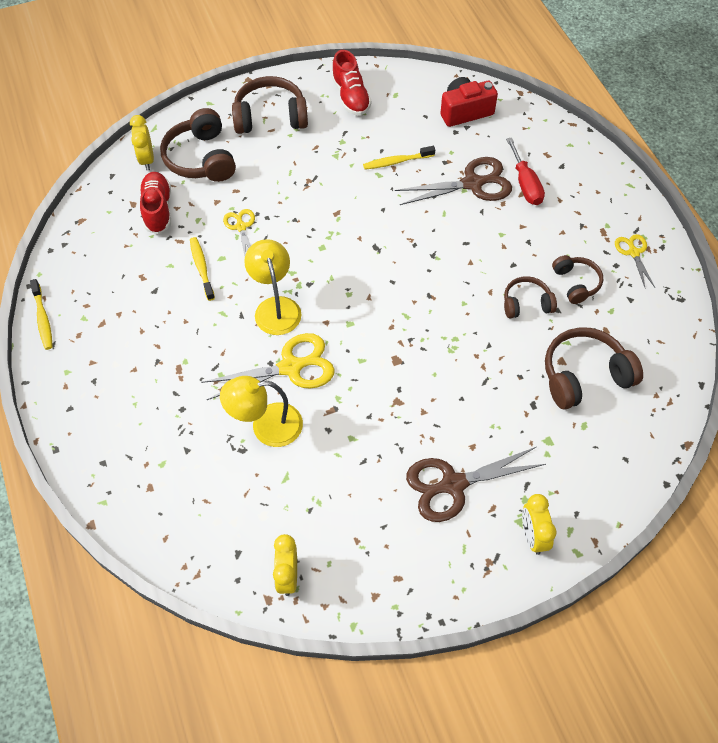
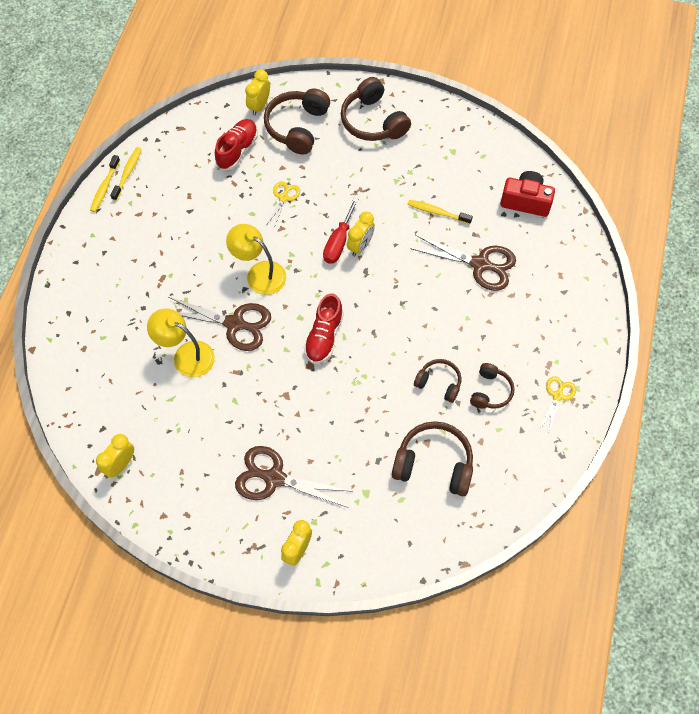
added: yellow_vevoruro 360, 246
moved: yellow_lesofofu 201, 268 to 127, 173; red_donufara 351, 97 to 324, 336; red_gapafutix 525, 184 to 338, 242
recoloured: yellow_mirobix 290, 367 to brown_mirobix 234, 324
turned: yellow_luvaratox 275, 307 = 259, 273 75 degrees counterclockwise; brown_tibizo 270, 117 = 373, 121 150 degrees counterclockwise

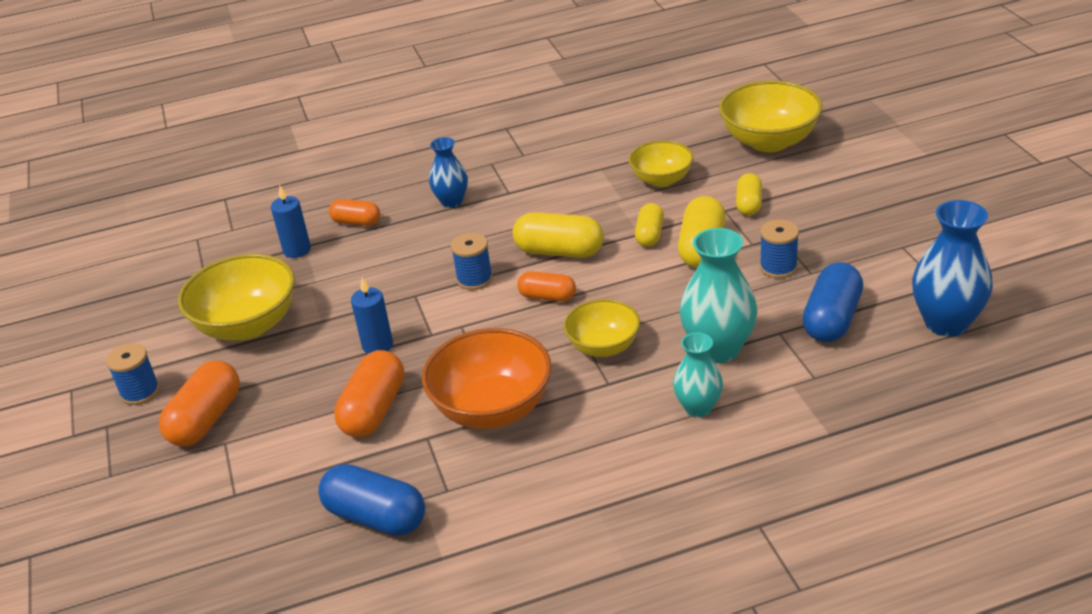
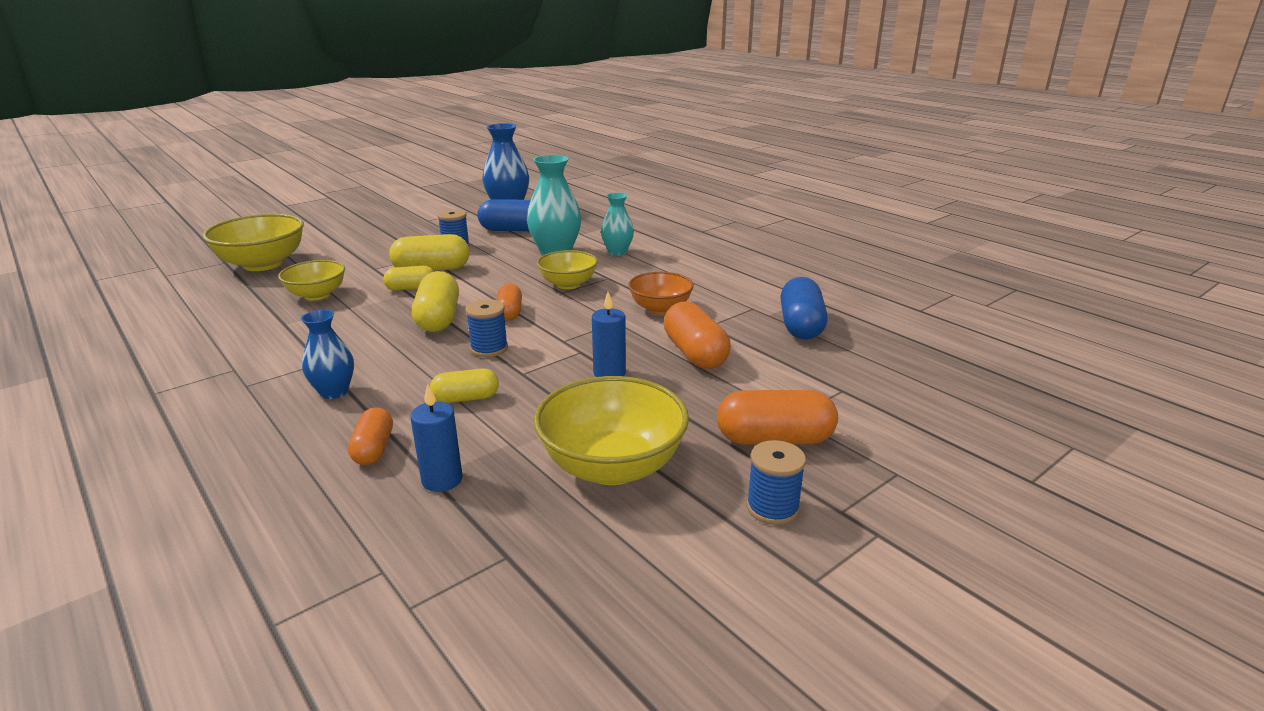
moved: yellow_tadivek 749, 204 to 466, 398
turned: orange_tadivek 374, 410 = 695, 353 75 degrees clockwise
resized: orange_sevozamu 492, 409 = 660, 308 x0.62

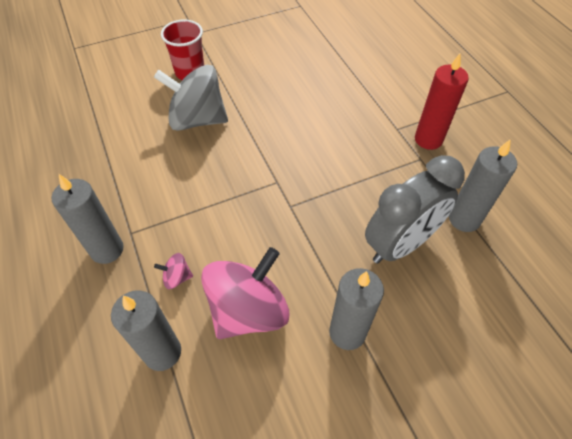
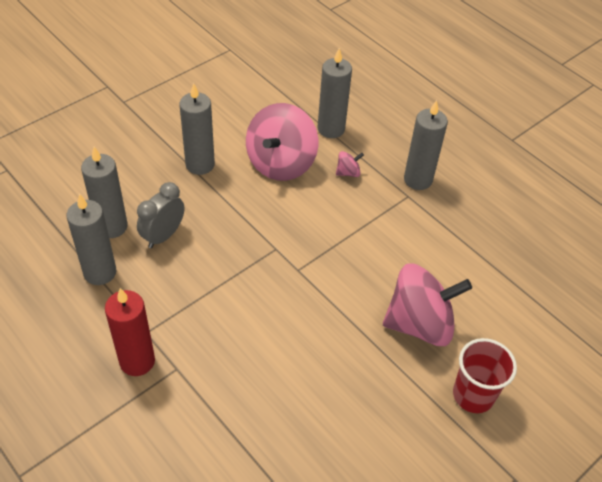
added: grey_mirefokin 112, 226
recoloured: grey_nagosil 197, 119 to pink_nagosil 420, 324
resized: grey_vevoruro 400, 244 = 163, 236 x0.61

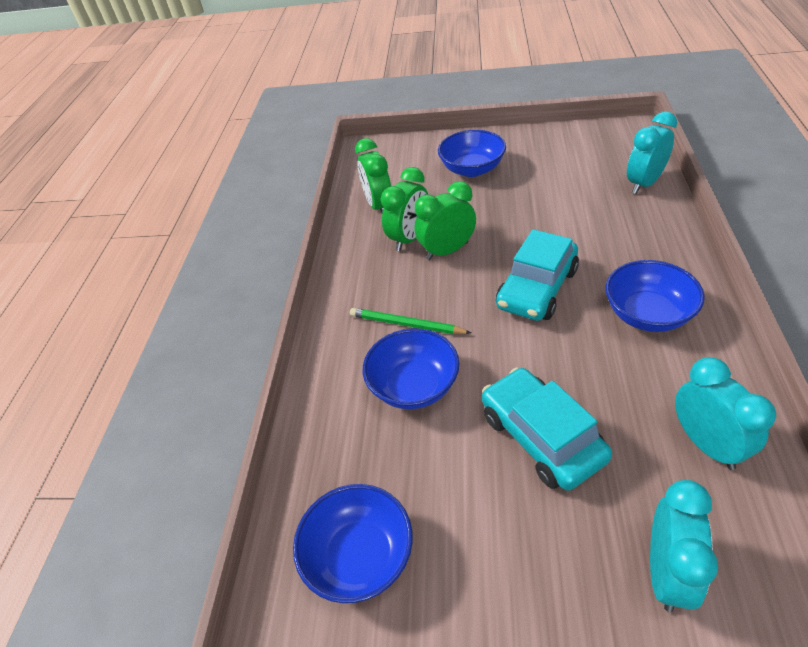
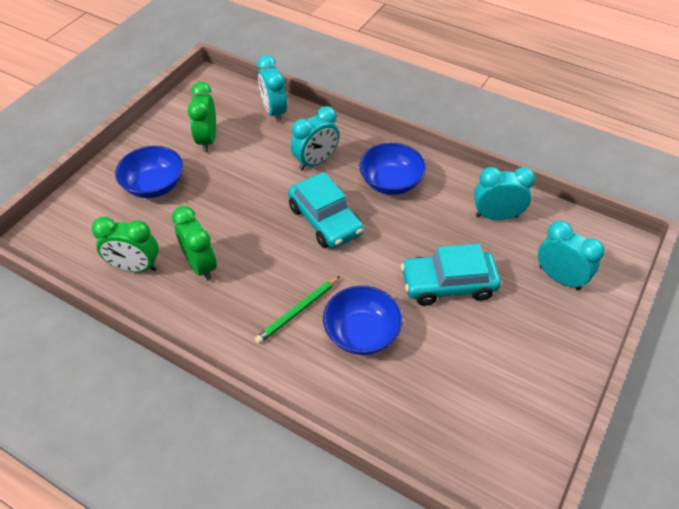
removed: blue_sevozamu 359, 556
added: turquoise_vevoruro 316, 162
moved: green_vevoruro 447, 251 to 207, 140

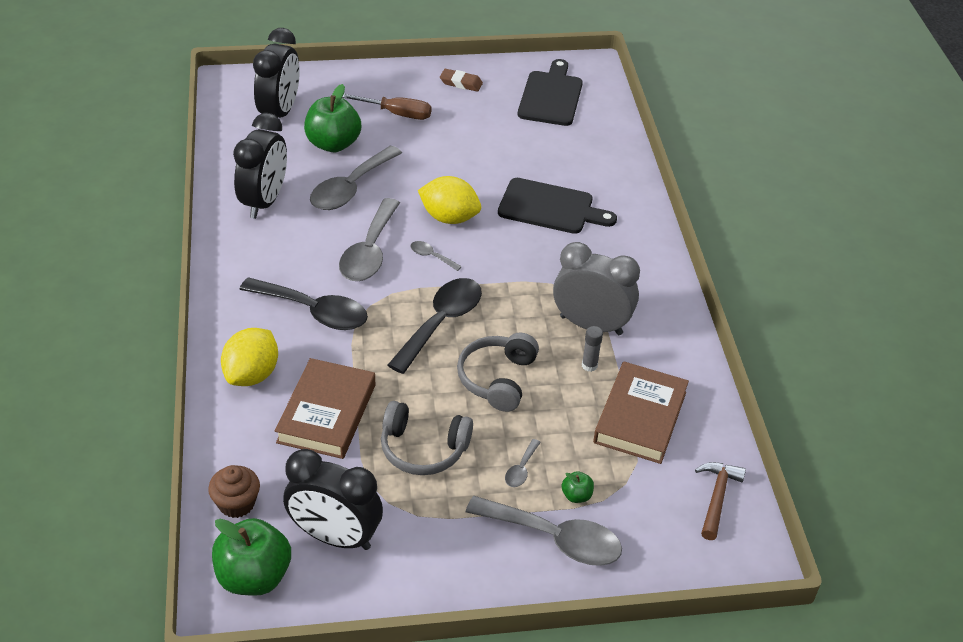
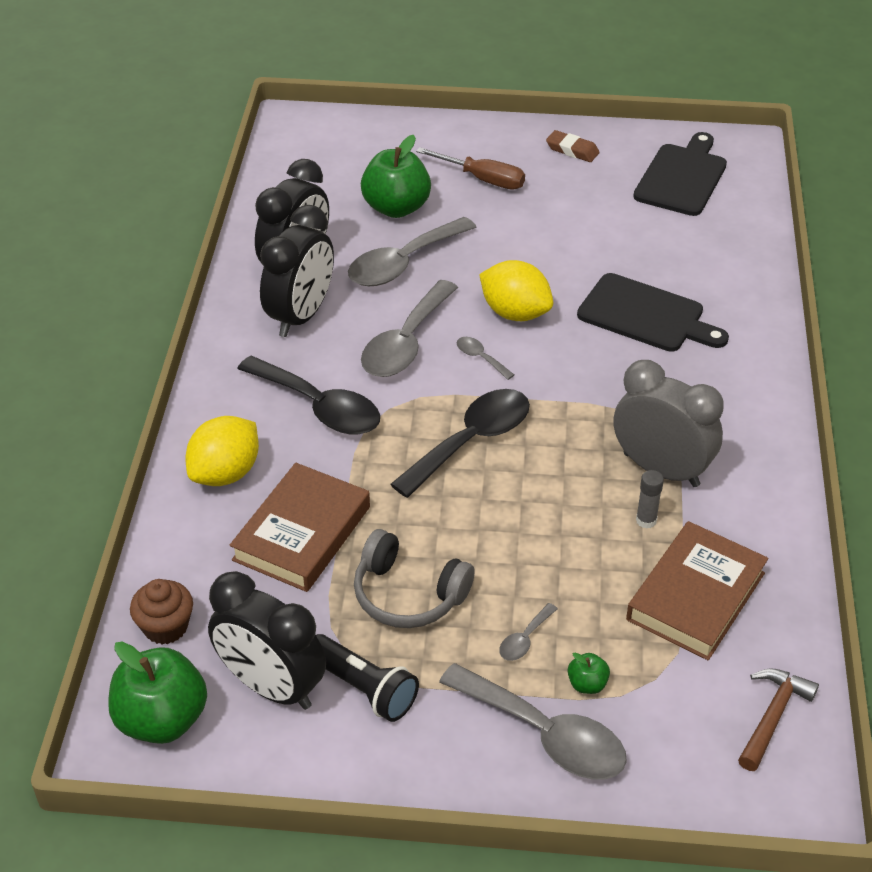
removed: grey_tibizo 497, 379
added: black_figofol 363, 688
moved: black_vevoruro 280, 112 to 301, 316

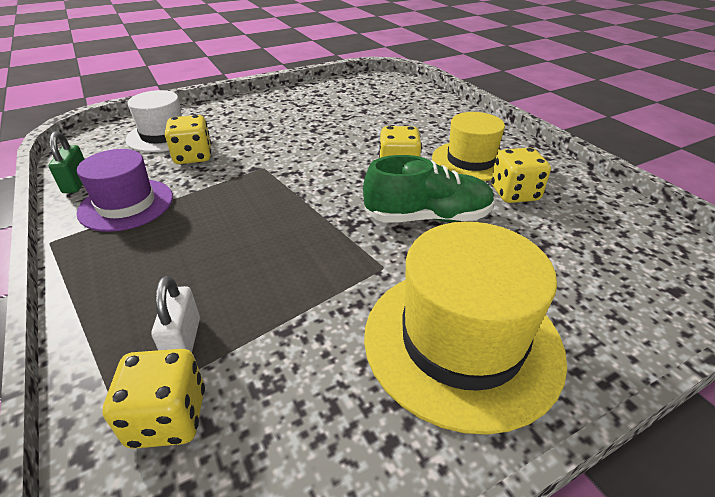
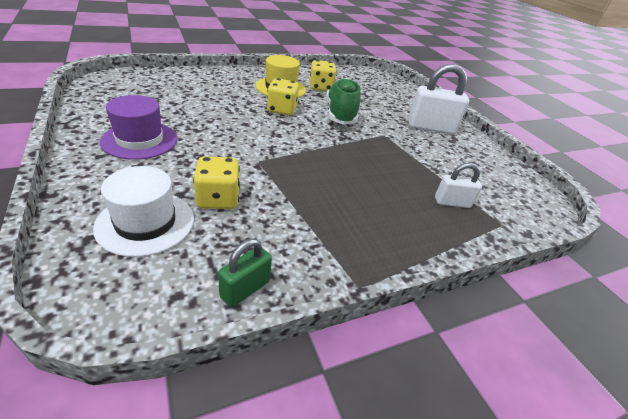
removed: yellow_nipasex 168, 417
moved: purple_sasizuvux 126, 204 to 140, 140
replaced: yellow_sasizuvux 462, 341 to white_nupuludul 430, 128
turned: green_nupuludul 76, 183 = 245, 289 45 degrees counterclockwise

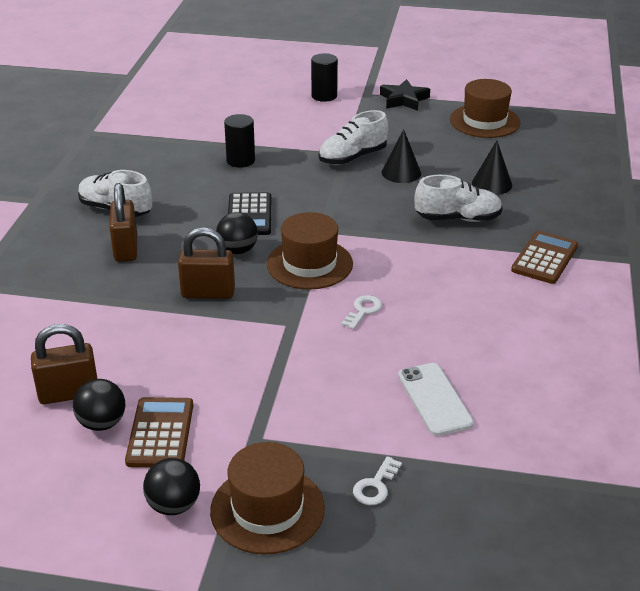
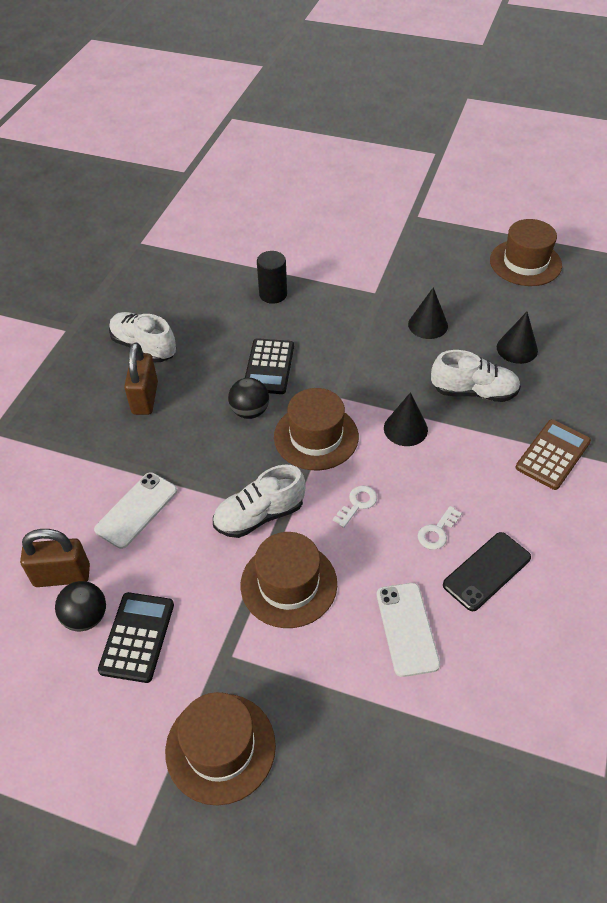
removed: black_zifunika 174, 505; brown_nupuludul 208, 293; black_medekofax 324, 96; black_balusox 404, 99
added: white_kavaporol 136, 510; brown_sasizuvux 288, 584; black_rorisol 405, 429; black_kavaporol 486, 571
moved: white_donufara 352, 157 to 259, 515; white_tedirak 375, 486 to 437, 532
recoloured: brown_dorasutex 160, 433 to black_dorasutex 137, 637

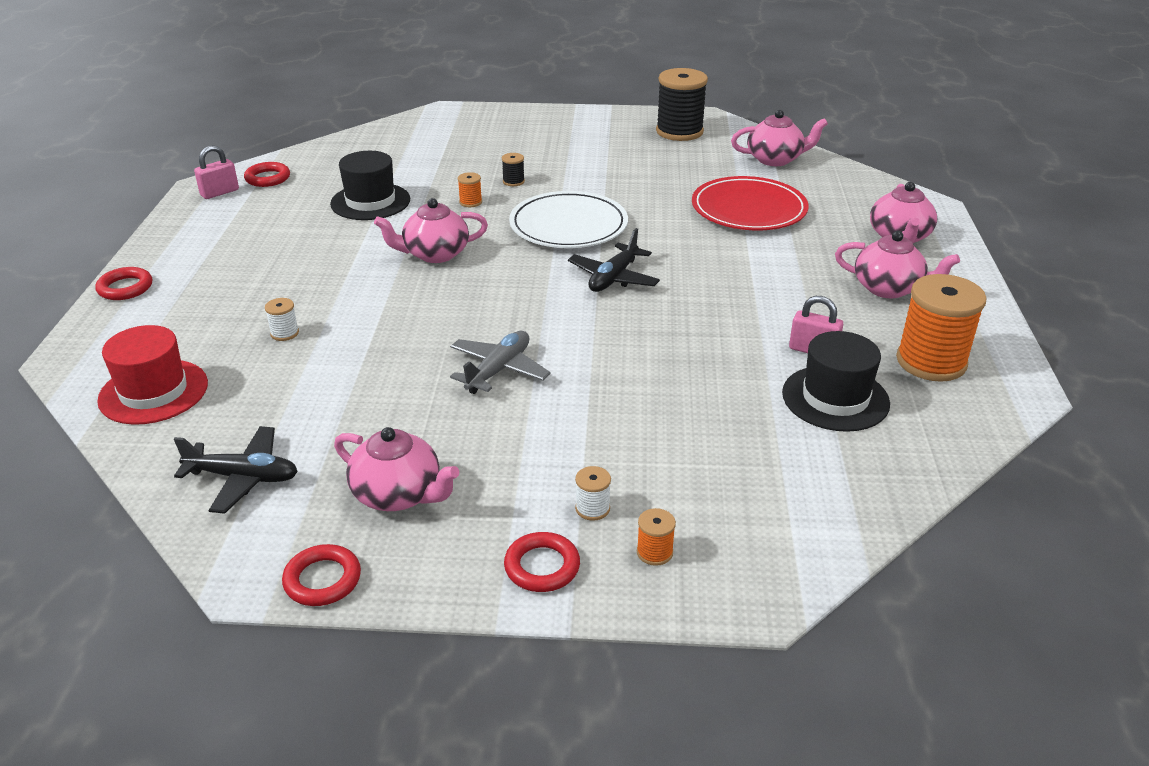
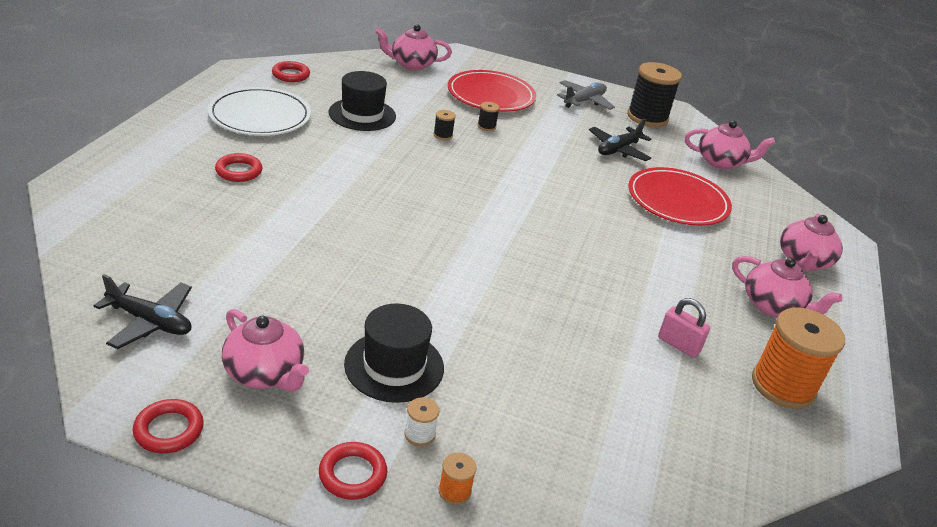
removed: red_sasizuvux 153, 392; pink_nupuludul 219, 192; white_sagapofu 284, 333
added: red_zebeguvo 491, 95
moved: white_zebeguvo 568, 225 to 260, 116; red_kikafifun 125, 288 to 239, 171; black_sasizuvux 835, 398 to 394, 366; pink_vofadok 434, 254 to 411, 64; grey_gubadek 498, 370 to 584, 101; black_gubadek 613, 278 to 618, 149
recoloured: orange_sagapofu 470, 202 to black_sagapofu 443, 135

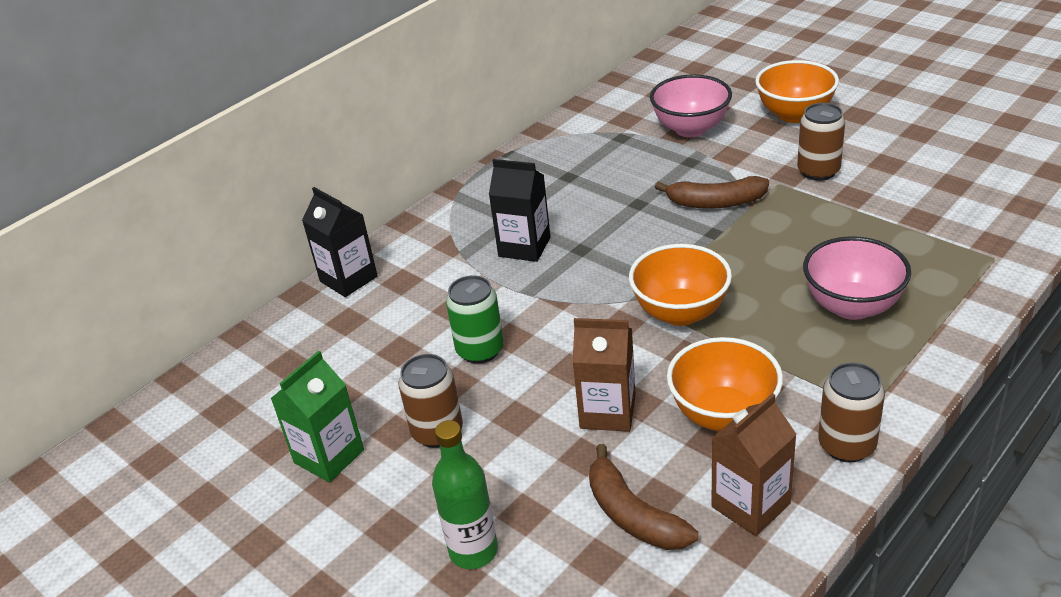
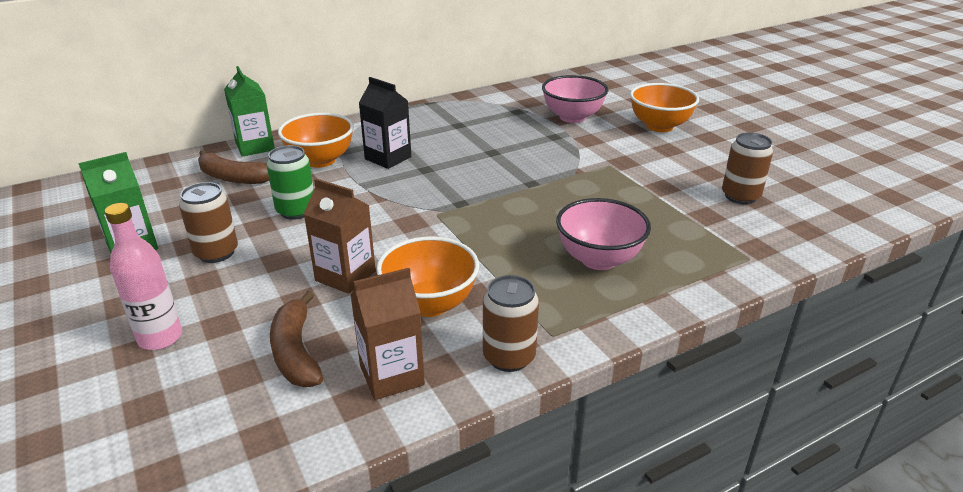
moved: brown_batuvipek 716, 202 to 233, 177; orange_sevozamu 680, 312 to 320, 160; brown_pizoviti 818, 171 to 740, 196
recoloured: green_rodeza 473, 551 to pink_rodeza 160, 338; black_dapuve 348, 279 to green_dapuve 255, 147

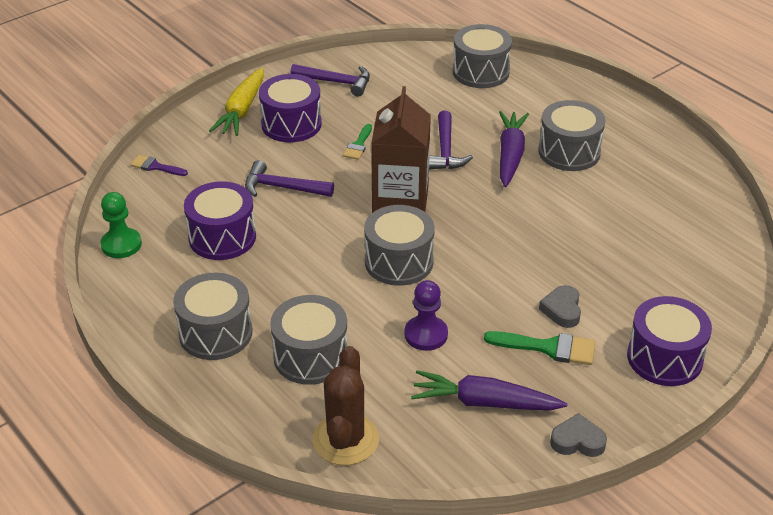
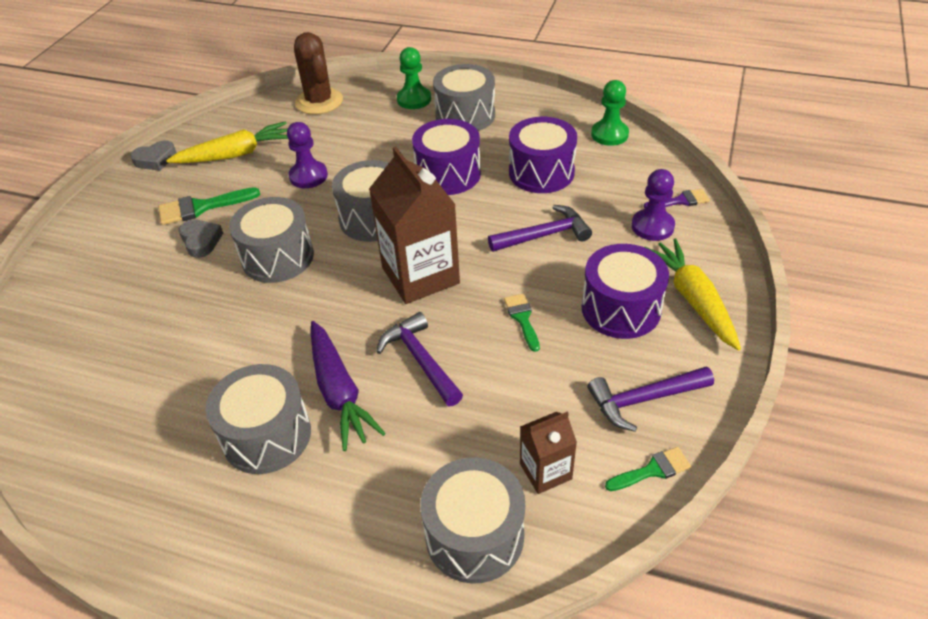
added: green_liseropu 414, 99; brown_dapuve 545, 471; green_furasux 652, 470; purple_liseropu 652, 226
moved: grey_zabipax 310, 356 to 277, 257; purple_zabipax 664, 358 to 448, 174
recoloured: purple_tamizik 484, 402 to yellow_tamizik 236, 154

